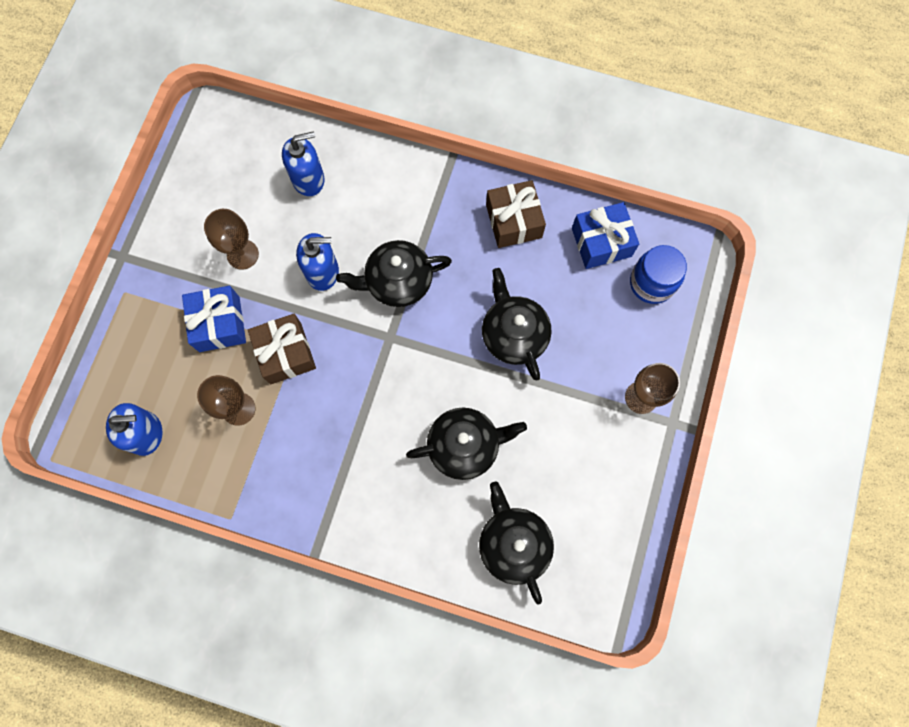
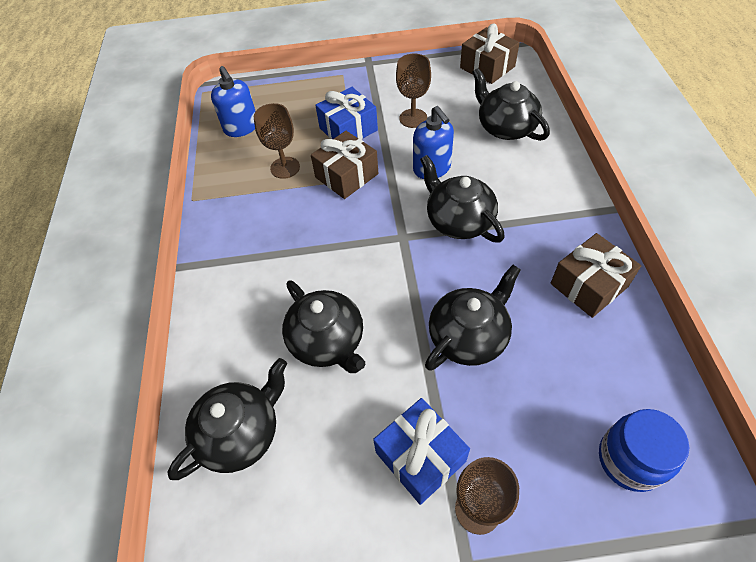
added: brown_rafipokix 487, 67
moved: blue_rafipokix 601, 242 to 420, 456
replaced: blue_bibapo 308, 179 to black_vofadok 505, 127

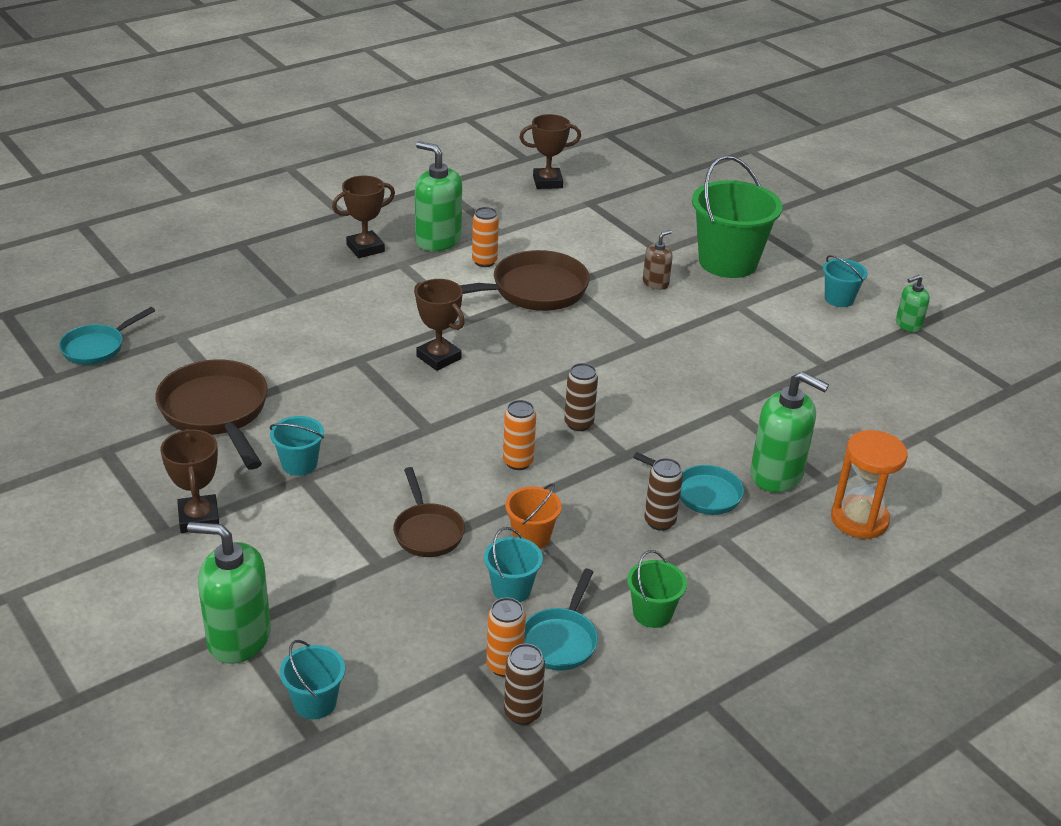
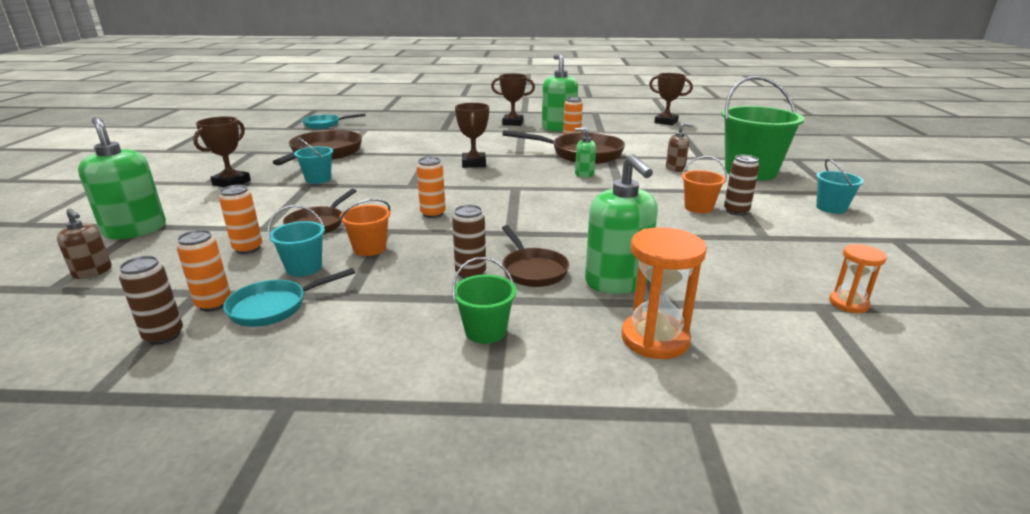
added: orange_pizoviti 248, 248; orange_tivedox 698, 207; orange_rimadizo 848, 303
moved: green_tivedox 652, 613 to 485, 331; green_bibapo 908, 325 to 584, 174; brown_pizoviti 578, 424 to 736, 211
replaced: turquoise_tivedox 315, 702 to brown_bibapo 93, 272
recoloured: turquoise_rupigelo 702, 493 to brown_rupigelo 532, 270

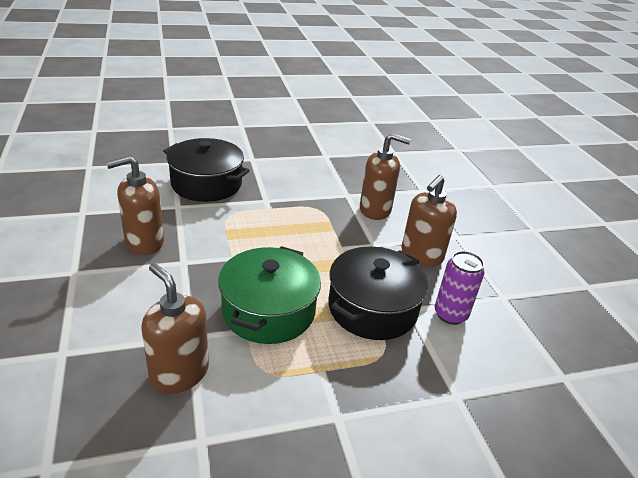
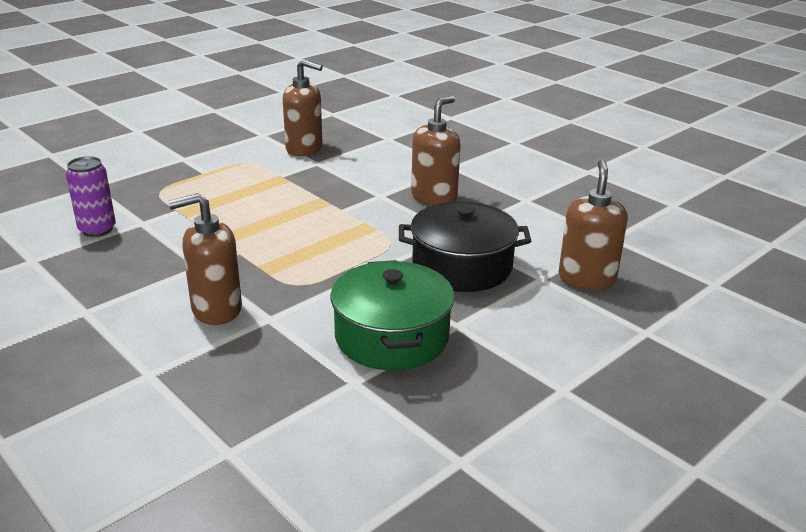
removed: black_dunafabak 372, 308
moved: green_dunafabak 268, 311 to 392, 337; brown_bibapo 421, 255 to 587, 278

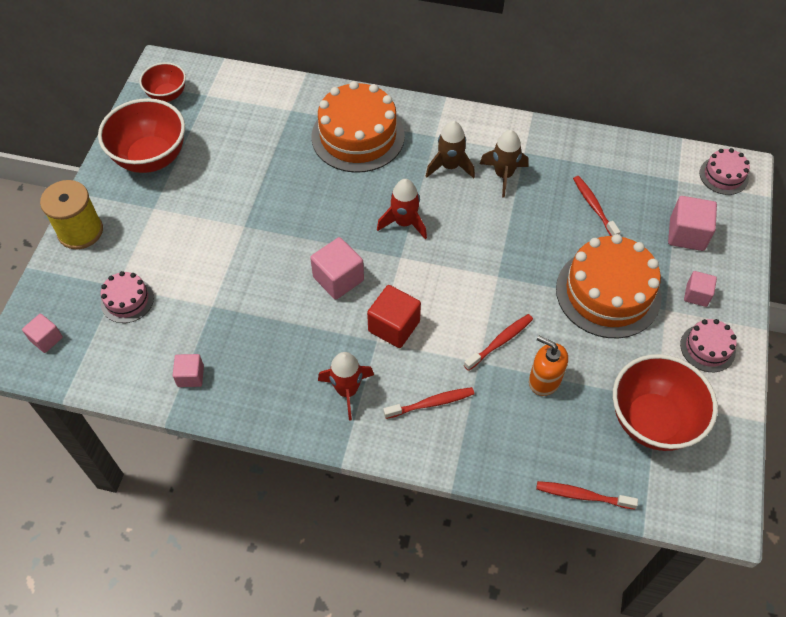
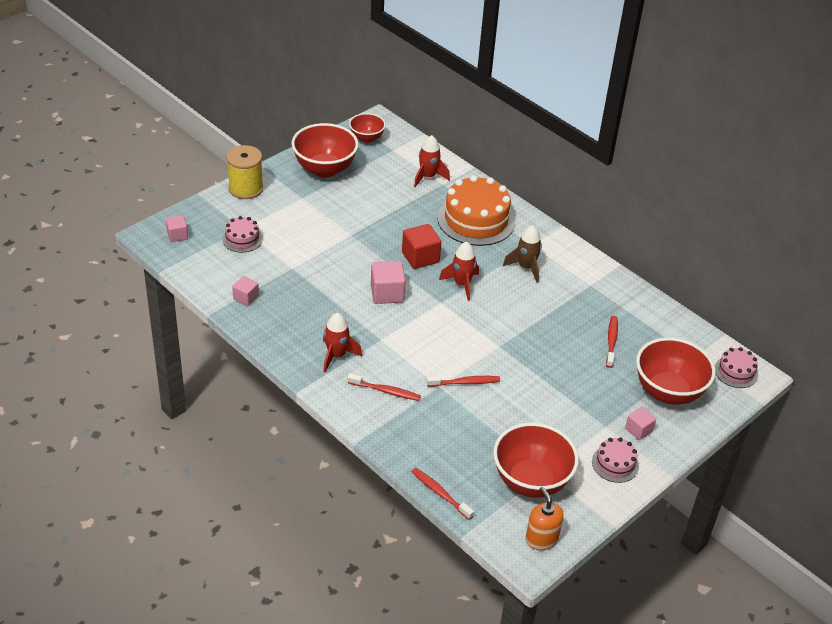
removed: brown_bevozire 503, 175; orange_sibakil 608, 293
added: red_bevozire 428, 177
moved: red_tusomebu 394, 326 to 420, 257; orange_bibapo 544, 380 to 541, 539
replaced: pink_tusomebu 687, 234 to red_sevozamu 668, 392

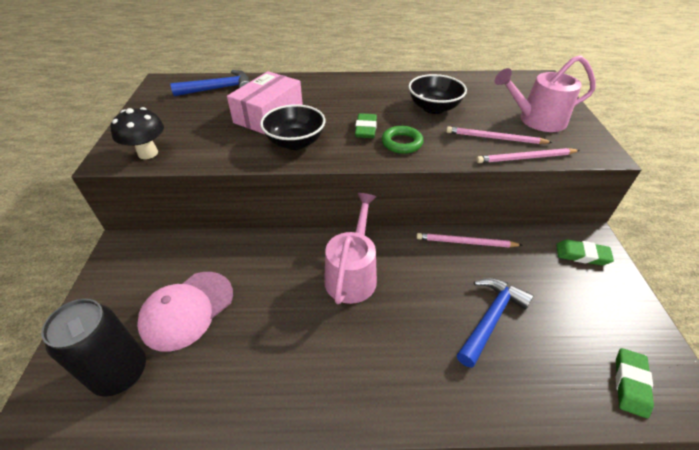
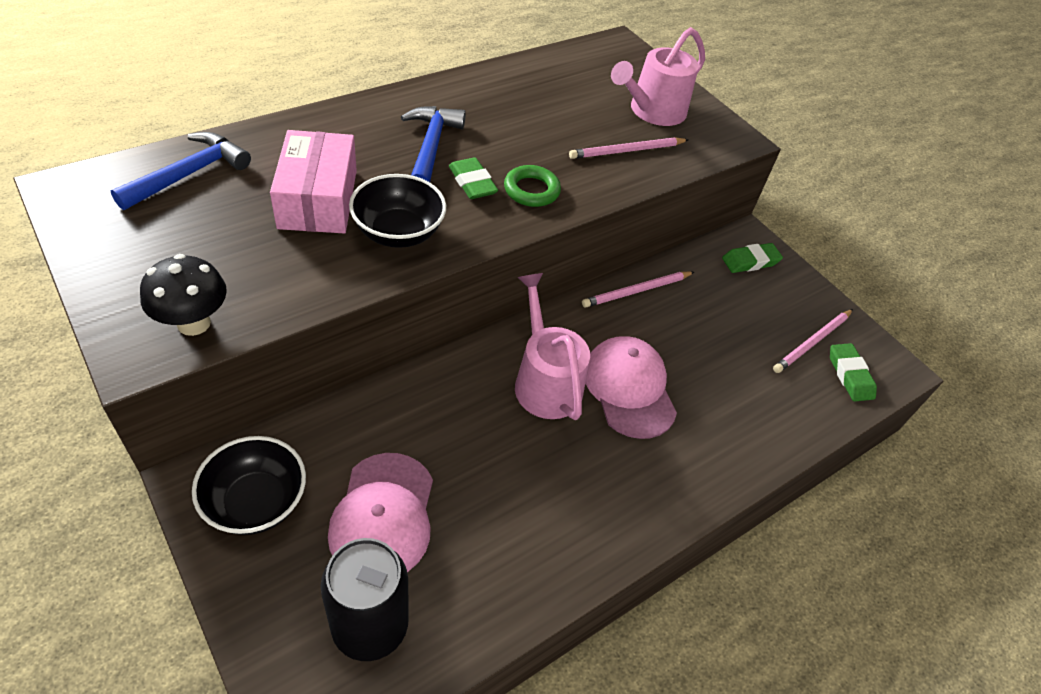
added: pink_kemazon 629, 388
moved: black_sevozamu 434, 108 to 256, 502; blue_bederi 490, 318 to 431, 147; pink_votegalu 525, 158 to 812, 342

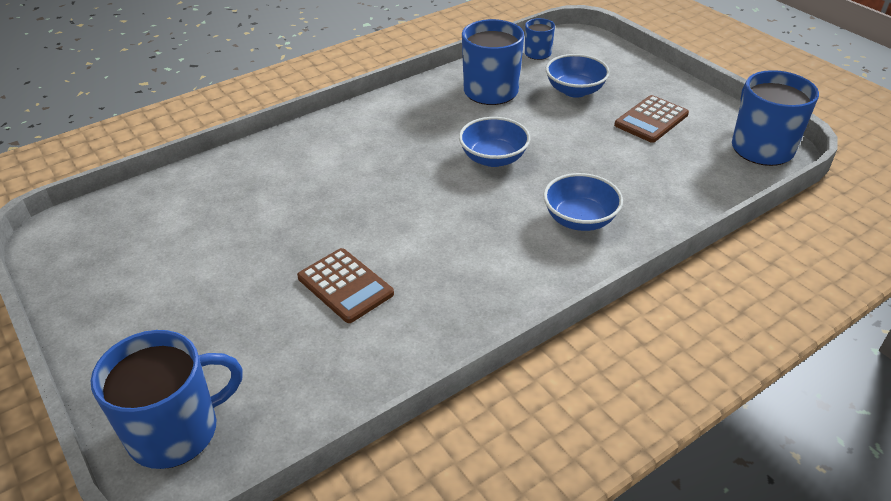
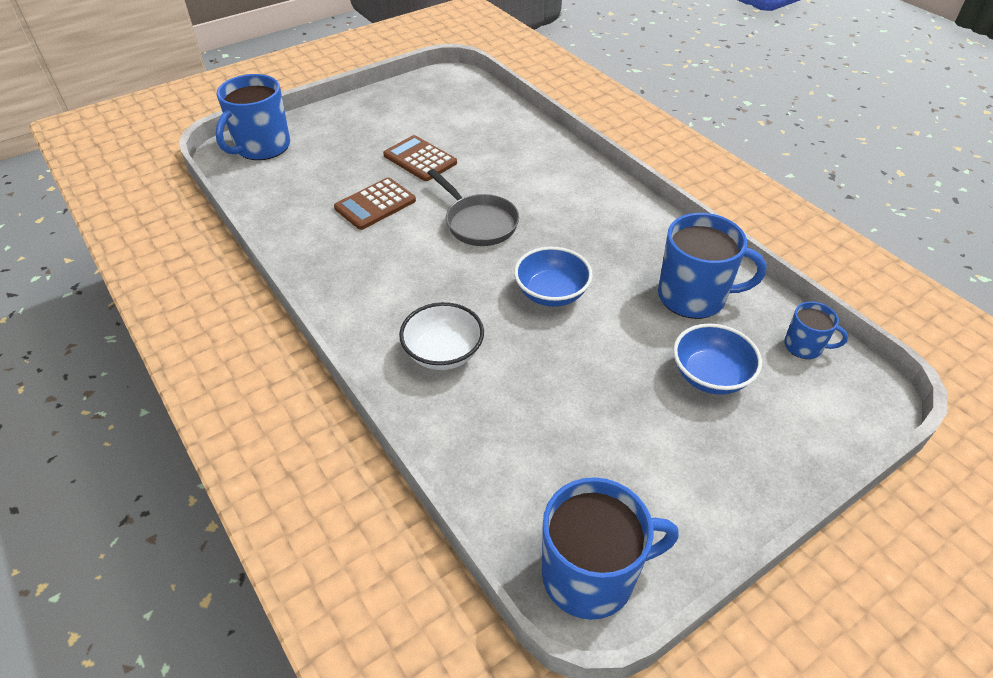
added: grey_rupigelo 478, 223
moved: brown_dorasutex 651, 120 to 420, 159
recoloured: blue_sevozamu 579, 219 to white_sevozamu 443, 353
turned: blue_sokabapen 175, 431 = 262, 147 60 degrees clockwise

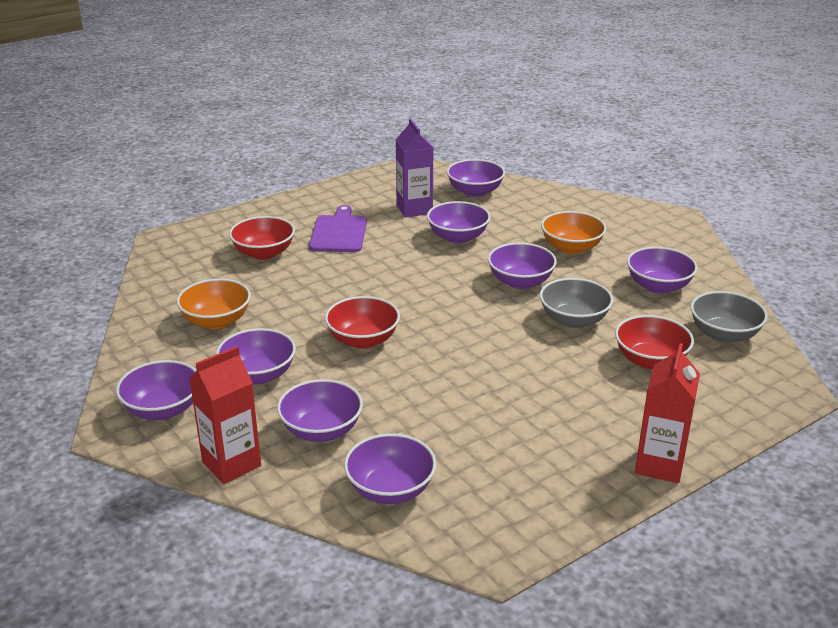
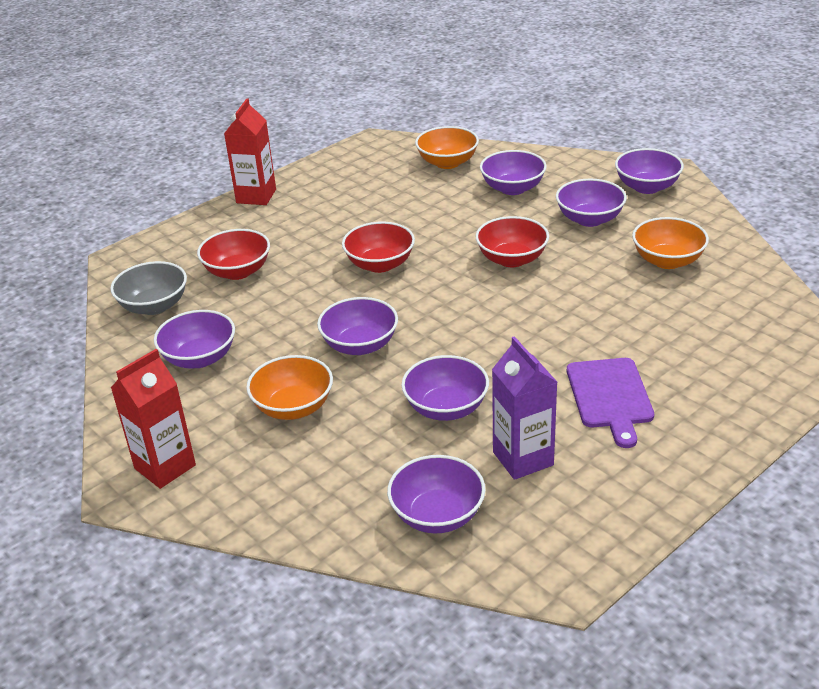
removed: grey_sevozamu 573, 320
moved: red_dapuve 231, 464 to 165, 467; red_sevozamu 264, 253 to 380, 264
recoloured: purple_sevozamu 390, 489 to orange_sevozamu 447, 162

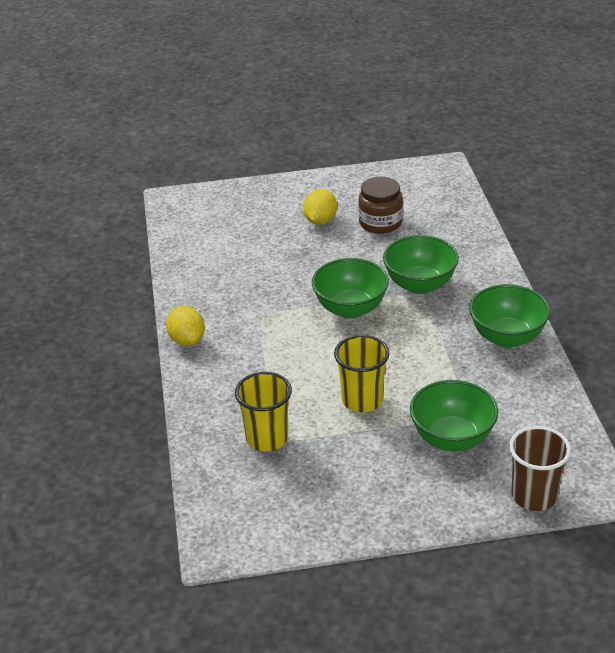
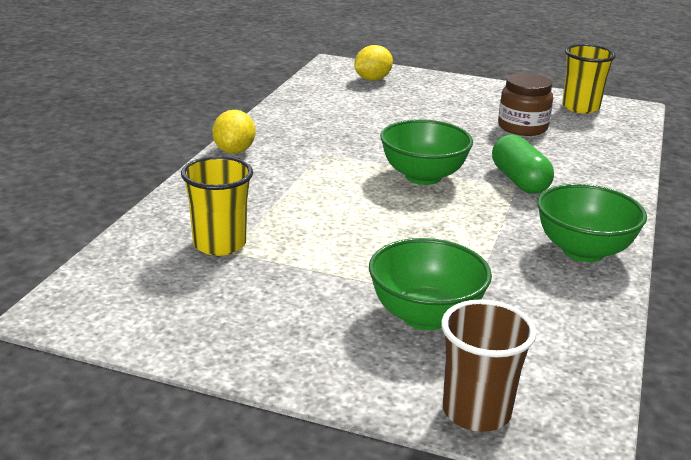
moved: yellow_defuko 320, 221 to 372, 79; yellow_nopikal 362, 400 to 580, 107
replaced: green_sevozamu 420, 285 to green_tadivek 519, 181

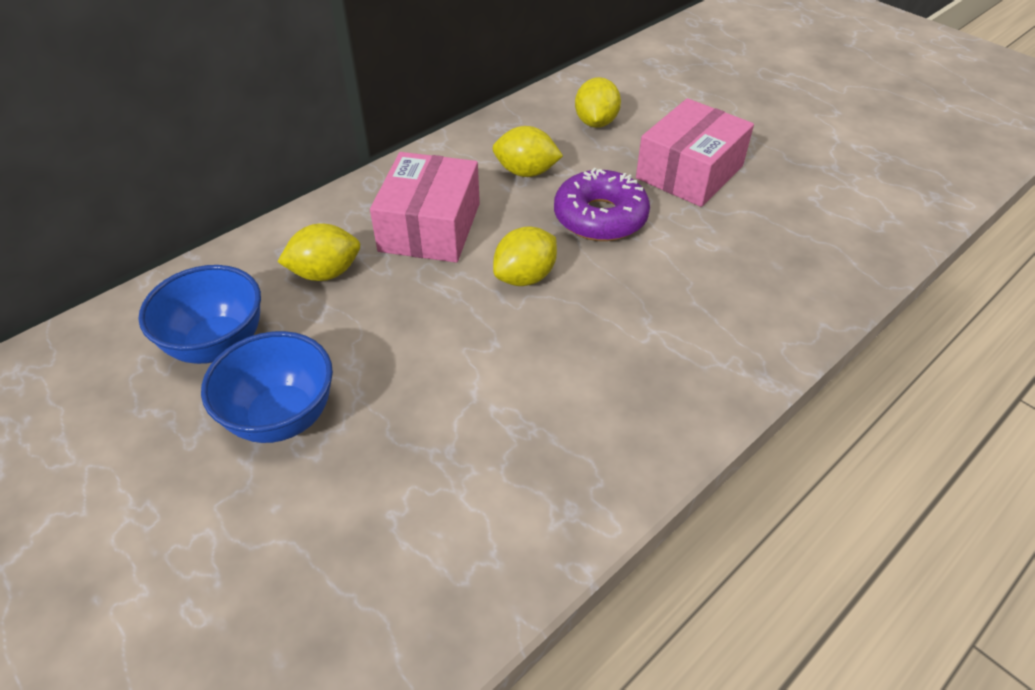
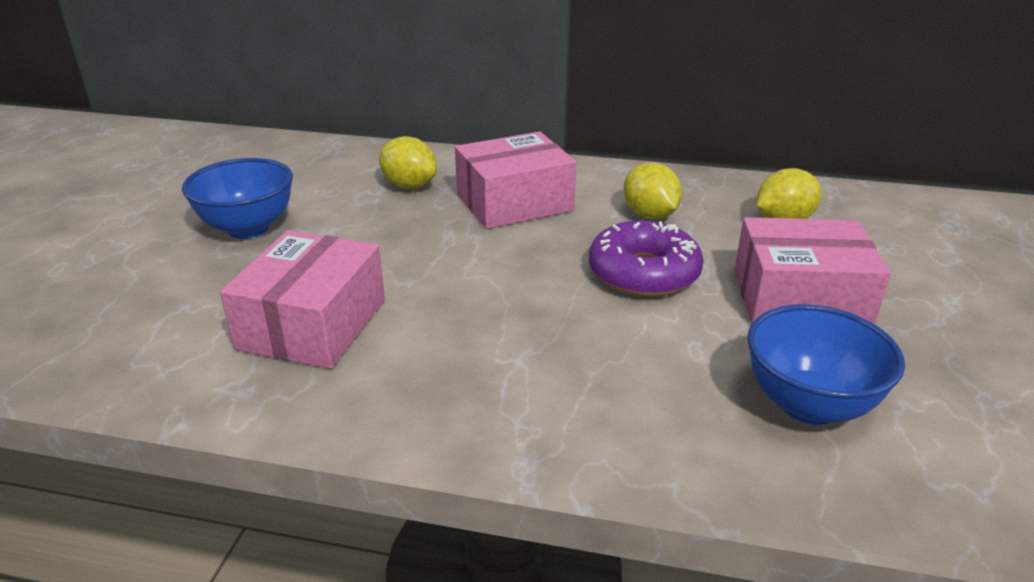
removed: yellow_defuko 525, 277
added: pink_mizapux 312, 324
moved: blue_sevozamu 218, 345 to 808, 405

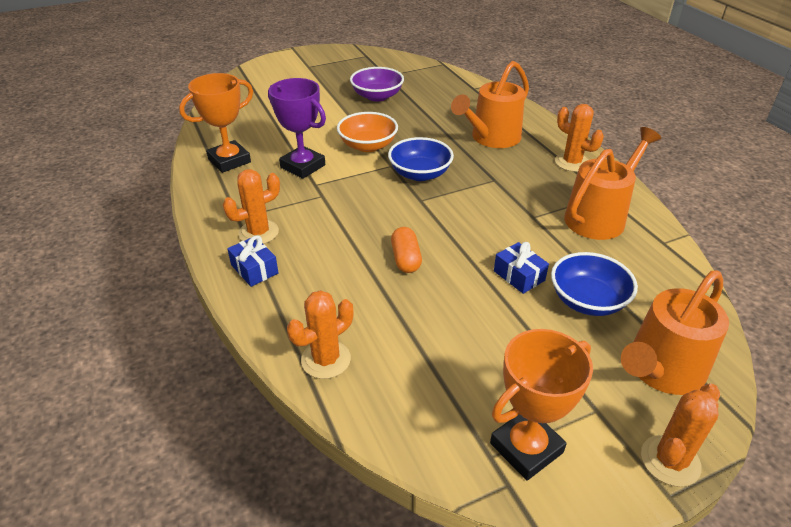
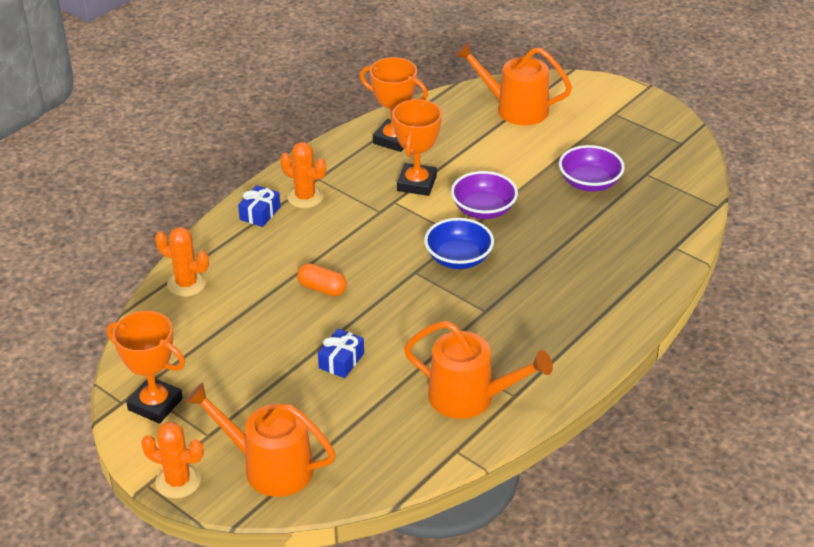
removed: blue_sevozamu 587, 300; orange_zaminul 572, 162
moved: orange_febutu 492, 138 to 515, 109
recoloured: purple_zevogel 303, 166 to orange_zevogel 416, 183; orange_sevozamu 368, 146 to purple_sevozamu 483, 210
turned: orange_tadivek 405, 259 = 322, 288 60 degrees clockwise

